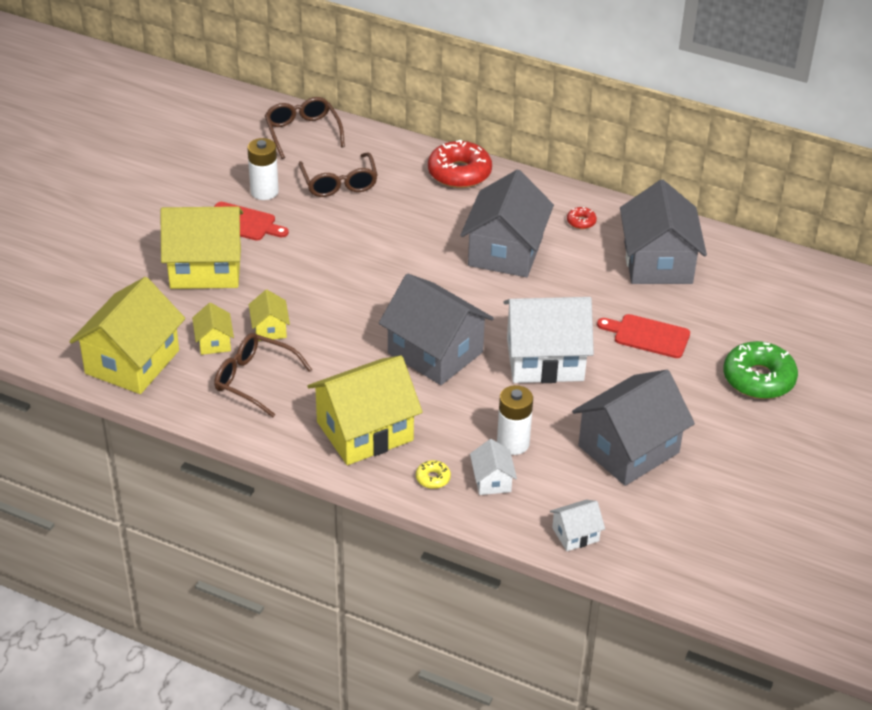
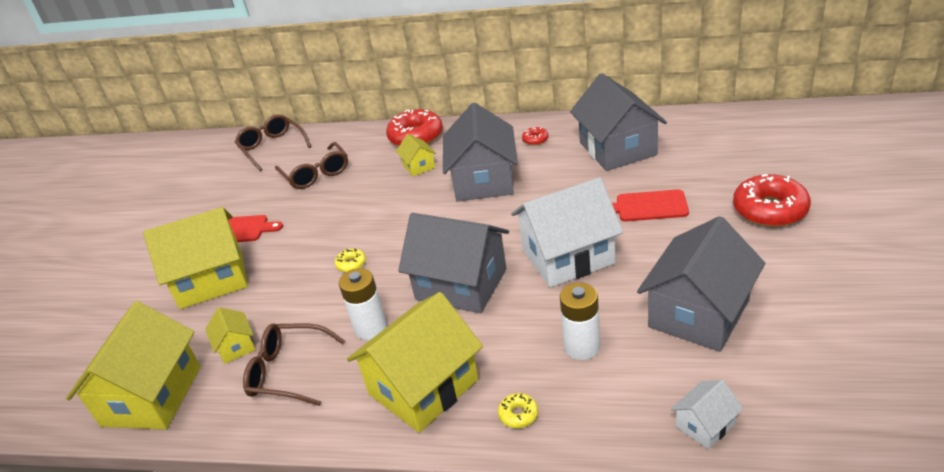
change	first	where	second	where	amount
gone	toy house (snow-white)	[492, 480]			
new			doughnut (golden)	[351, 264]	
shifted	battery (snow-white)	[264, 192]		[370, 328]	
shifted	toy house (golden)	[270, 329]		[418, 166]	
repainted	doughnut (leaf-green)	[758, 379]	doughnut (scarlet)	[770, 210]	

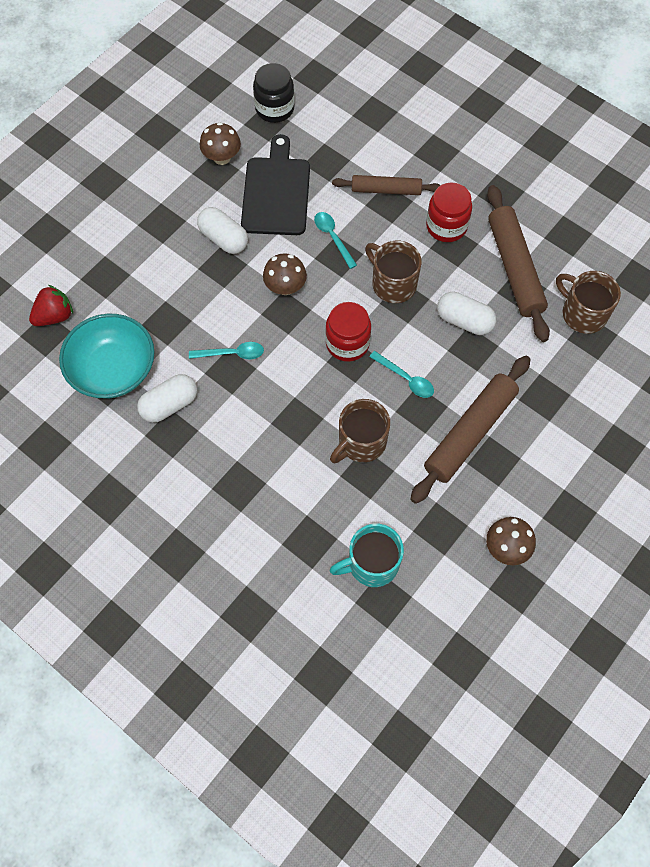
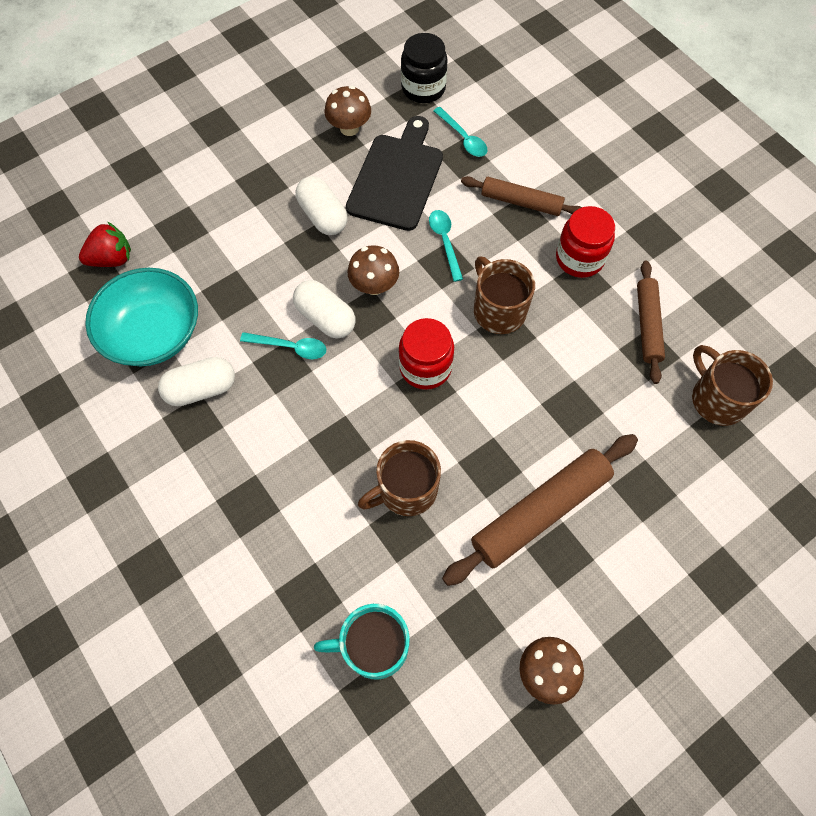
change	first	where	second	where	amount
shifted	tablespoon (teal)	[406, 379]		[463, 138]	
shifted	capsule (snow-white)	[464, 321]		[325, 318]	
scaled	dough roller (dark brown)	[514, 268]		[647, 325]	x0.62

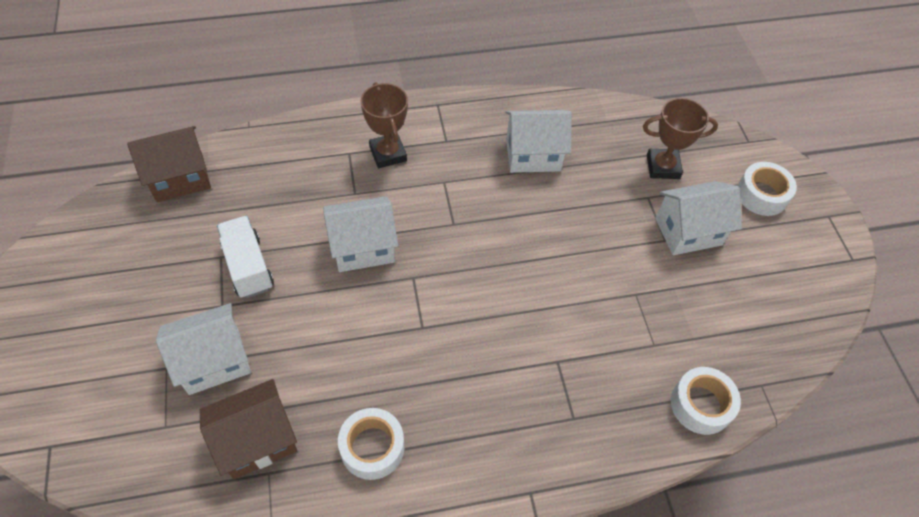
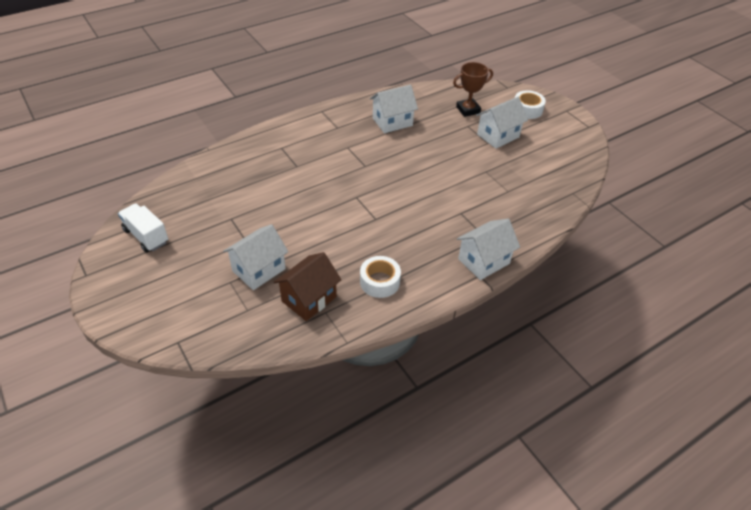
change	first	where	second	where	amount
gone	toy house (dark brown)	[180, 178]			
gone	prize cup (dark brown)	[388, 154]			
gone	tape (snow-white)	[701, 405]			
shifted	toy truck (snow-white)	[248, 266]		[146, 236]	
shifted	toy house (snow-white)	[363, 247]		[483, 261]	

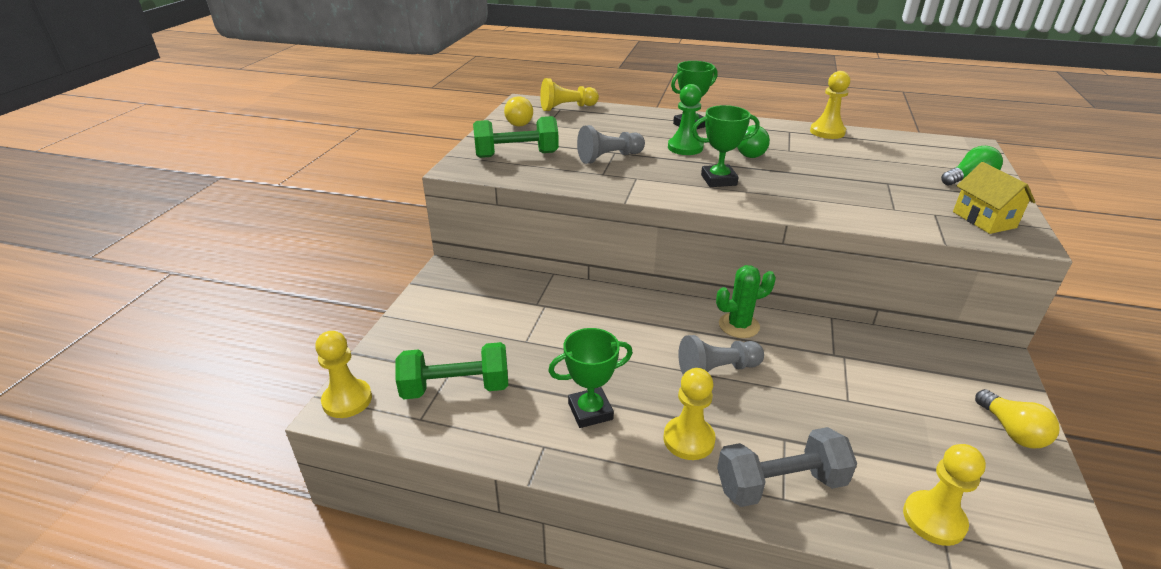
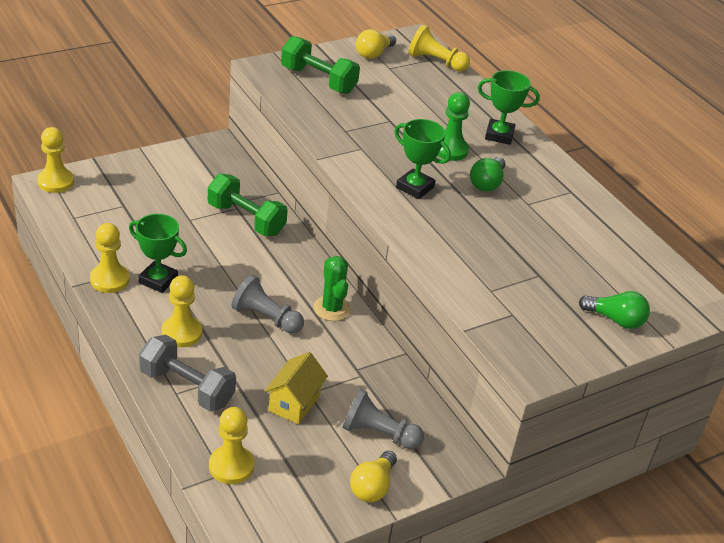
change	first	where	second	where	amount
shifted	free weight (leaf-green)	[456, 388]		[246, 219]	
shifted	pawn (grey)	[609, 157]		[378, 433]	
shifted	pawn (golden)	[827, 132]		[109, 280]	
shifted	toy house (golden)	[984, 220]		[294, 403]	
rotated	cactus (leaf-green)	[739, 325]		[332, 308]	45 degrees clockwise

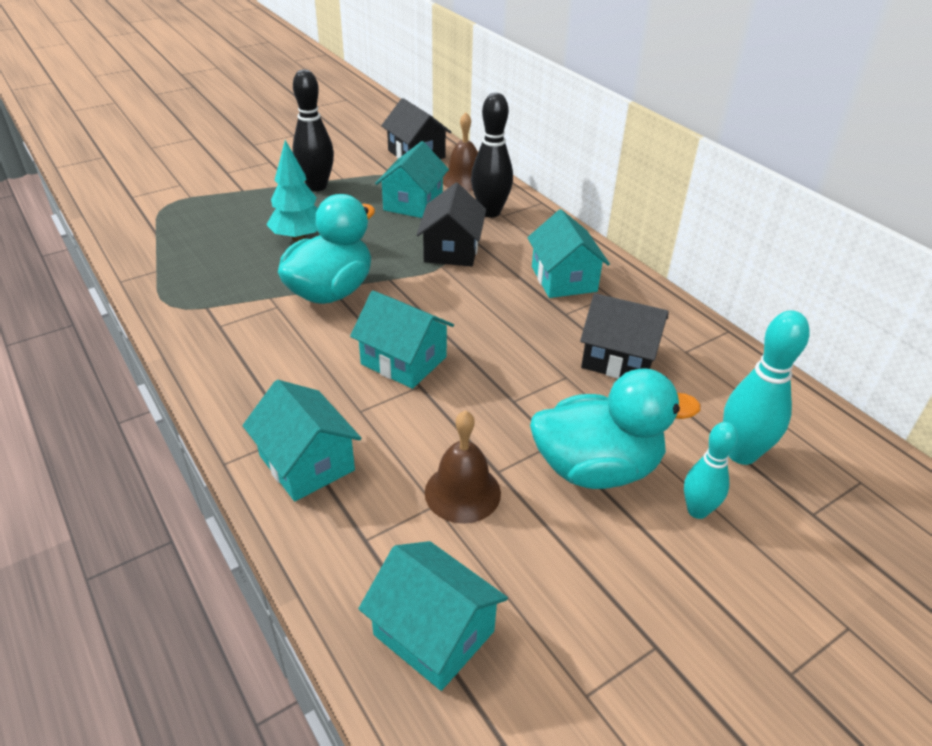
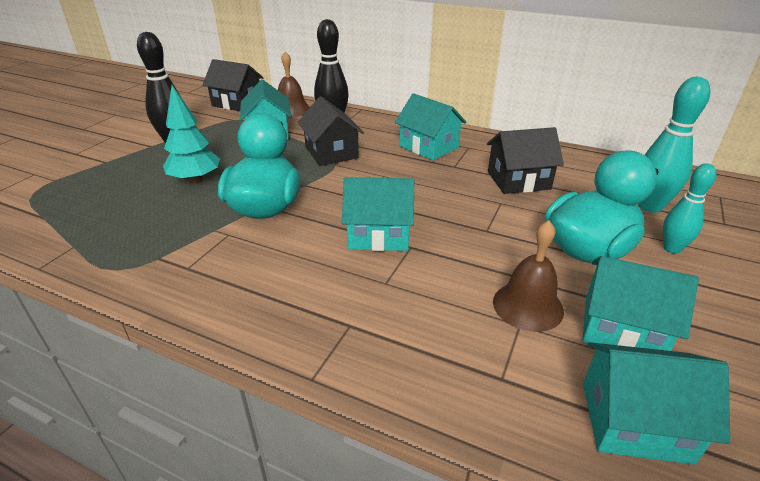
change	first	where	second	where	amount
shifted	toy house (teal)	[307, 463]		[622, 329]	

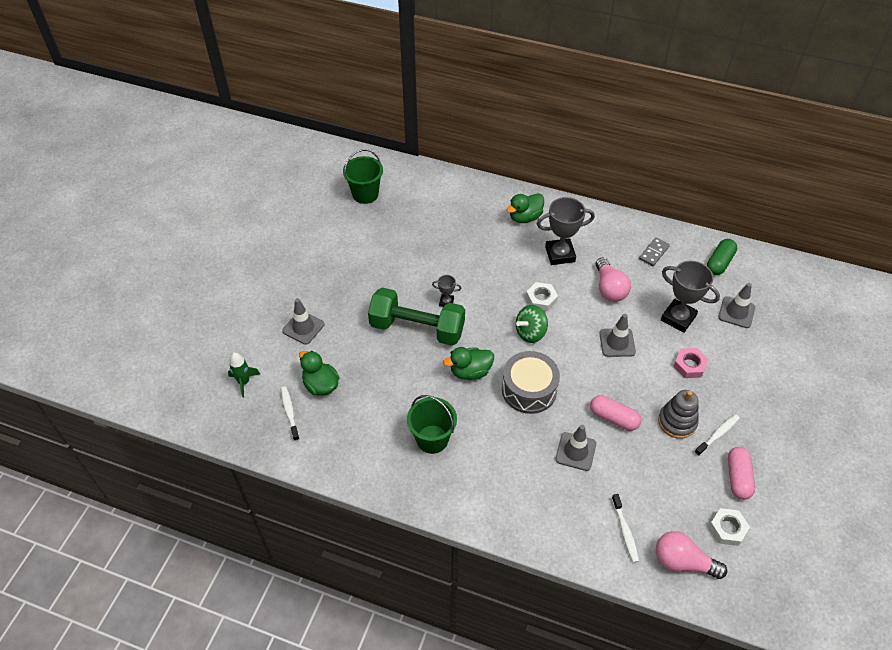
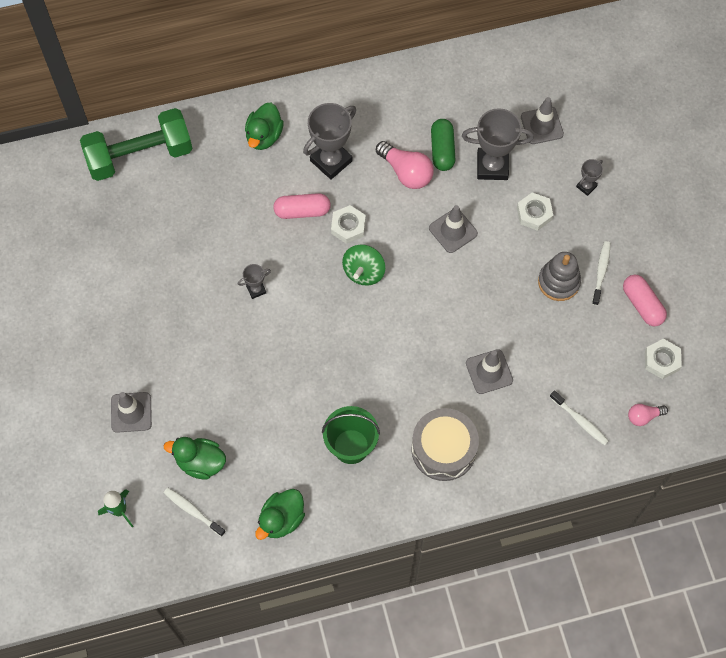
change	first	where	second	where	amount
gone	sand bucket (leaf-green)	[365, 194]			
gone	domino tile (grey)	[653, 253]			
new			prize cup (grey)	[586, 186]	
shifted	free weight (leaf-green)	[417, 328]		[140, 155]	
shifted	rubber duck (leaf-green)	[470, 371]		[281, 519]	
shifted	snare drum (grey)	[529, 390]		[443, 449]	
shifted	capsule (pink)	[613, 418]		[302, 211]	
shifted	capsule (leaf-green)	[719, 262]		[442, 150]	
repainted	nut (pink)	[689, 365]	nut (snow-white)	[534, 213]	
scaled	light bulb (pink)	[683, 562]		[643, 416]	x0.57

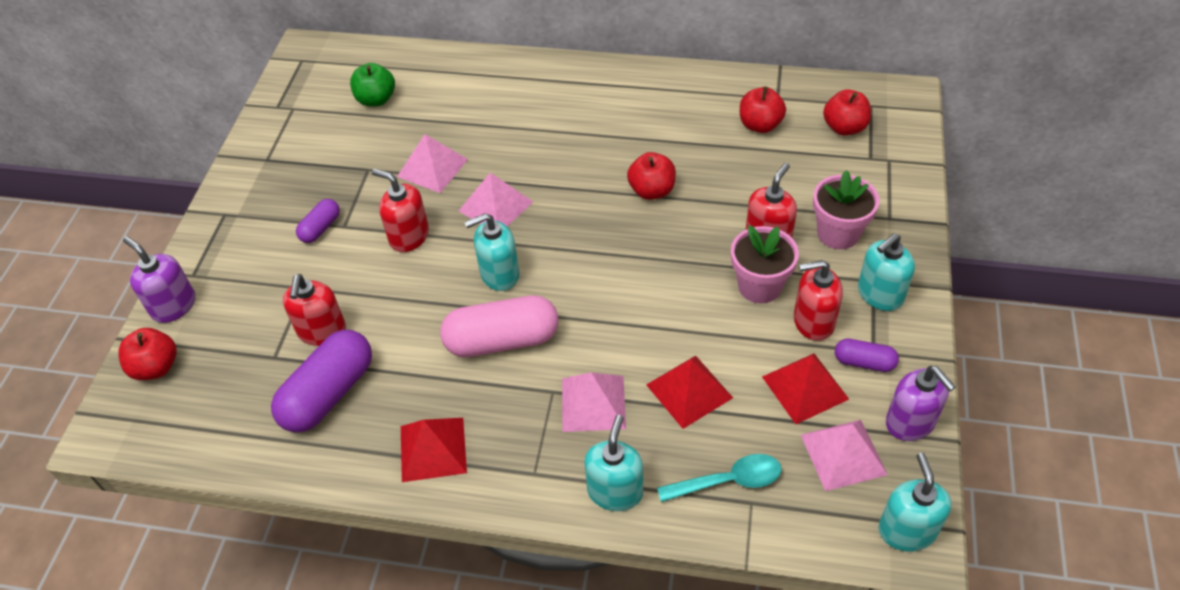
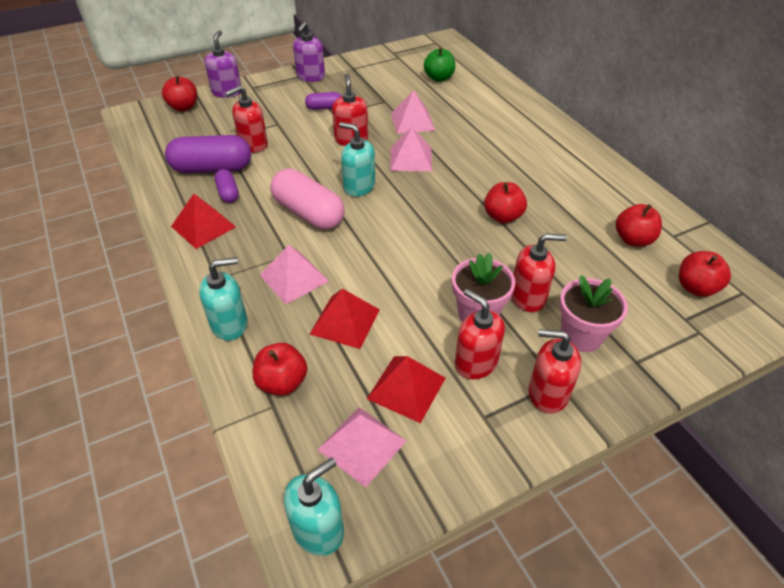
change	first	where	second	where	amount
shifted	capsule (purple)	[864, 362]		[228, 193]	
shifted	soap dispenser (purple)	[910, 422]		[310, 77]	
swapped	tablespoon (teal)	[728, 481]	apple (scarlet)	[282, 382]	
repainted	soap dispenser (teal)	[880, 294]	soap dispenser (scarlet)	[547, 393]	

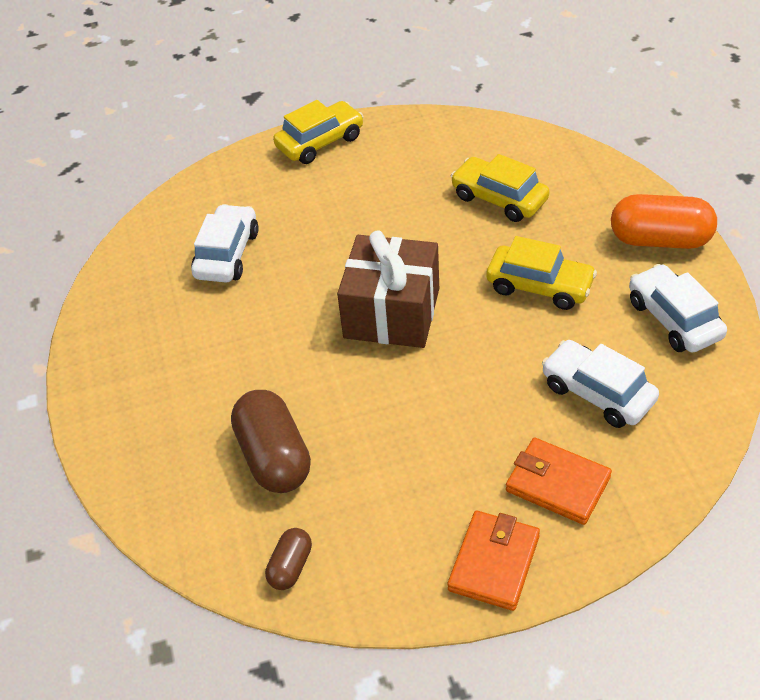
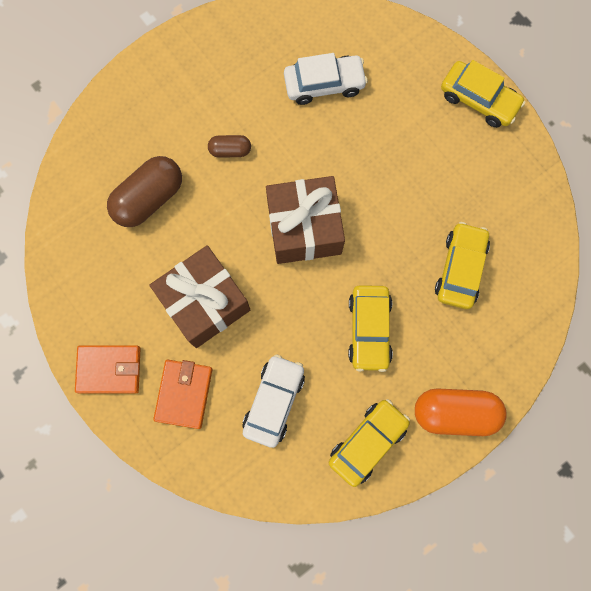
change	first	where	second	where	amount
new			present (dark brown)	[204, 302]	
shifted	capsule (dark brown)	[290, 567]		[230, 150]	
repainted	automobile (snow-white)	[674, 319]	automobile (golden)	[367, 442]	
rotated	capsule (orange)	[660, 240]		[455, 413]	75 degrees counterclockwise

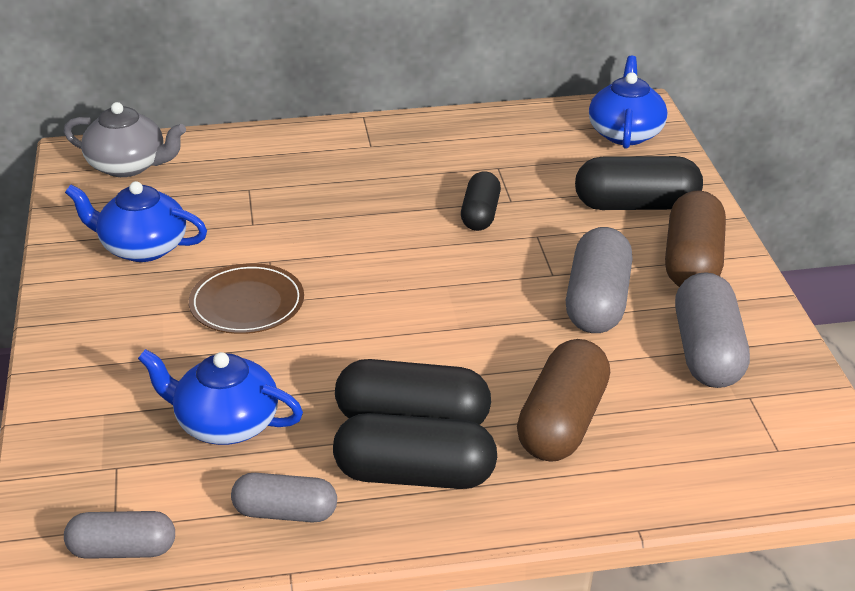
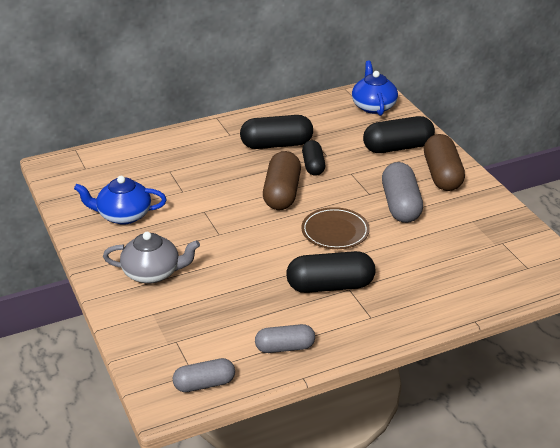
change	first	where	second	where	amount
gone	tea pot (cobalt)	[225, 424]			
gone	capsule (grey)	[707, 352]			
shifted	tea pot (grey)	[128, 166]		[152, 273]	
shifted	flat dish (dark brown)	[247, 304]		[335, 231]	
shifted	capsule (black)	[414, 476]		[276, 145]	
shifted	capsule (dark brown)	[562, 422]		[282, 193]	

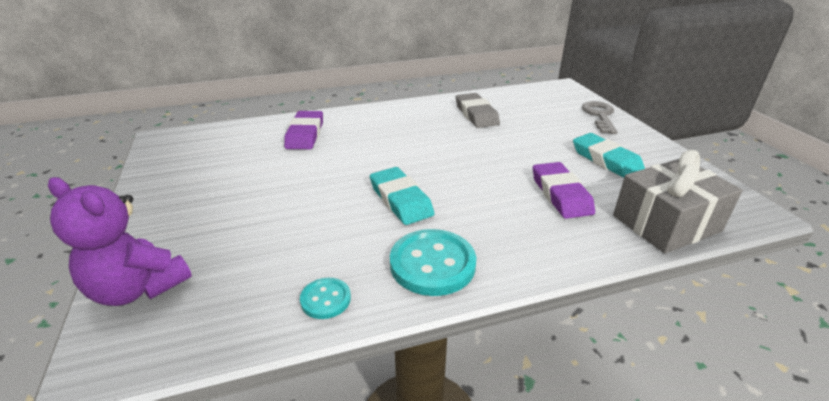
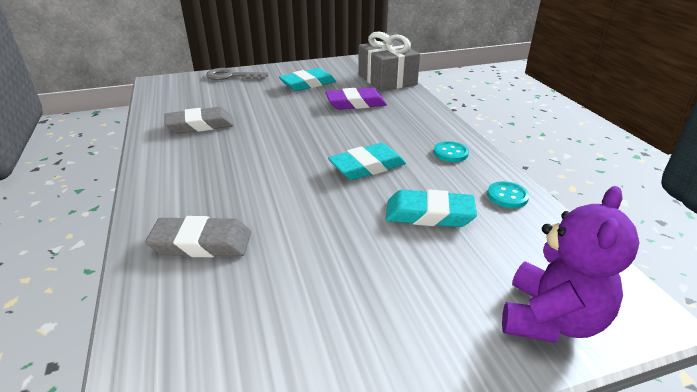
change	first	where	second	where	amount
new			pencil eraser (teal)	[429, 214]	
repainted	pencil eraser (purple)	[305, 134]	pencil eraser (grey)	[201, 243]	
scaled	shirt button (teal)	[432, 264]		[450, 153]	x0.53

